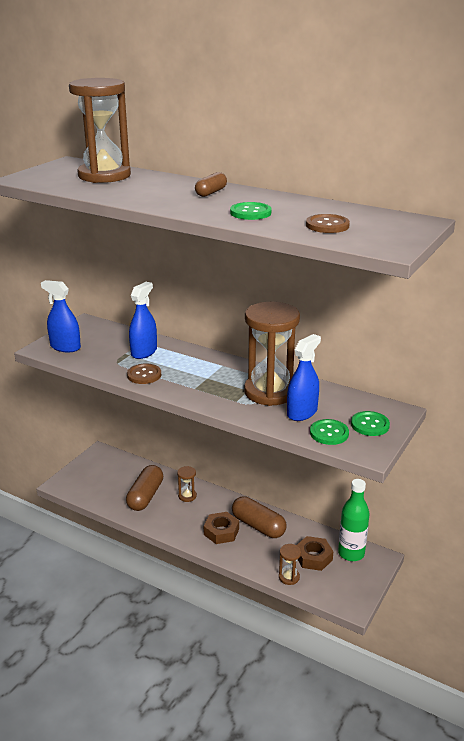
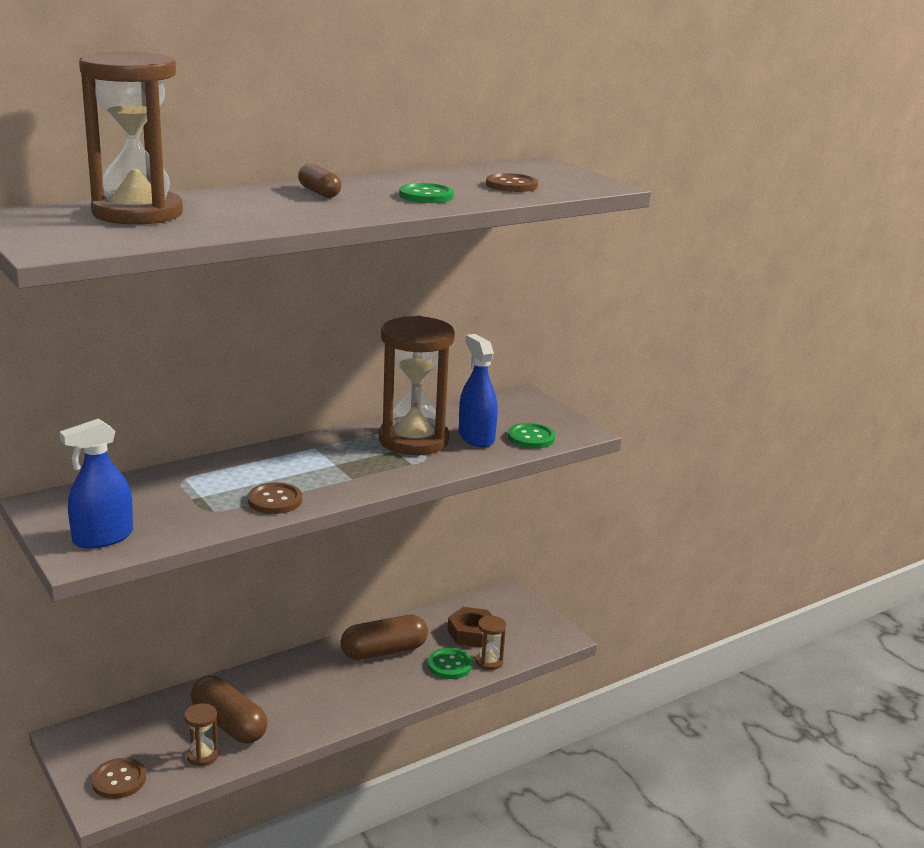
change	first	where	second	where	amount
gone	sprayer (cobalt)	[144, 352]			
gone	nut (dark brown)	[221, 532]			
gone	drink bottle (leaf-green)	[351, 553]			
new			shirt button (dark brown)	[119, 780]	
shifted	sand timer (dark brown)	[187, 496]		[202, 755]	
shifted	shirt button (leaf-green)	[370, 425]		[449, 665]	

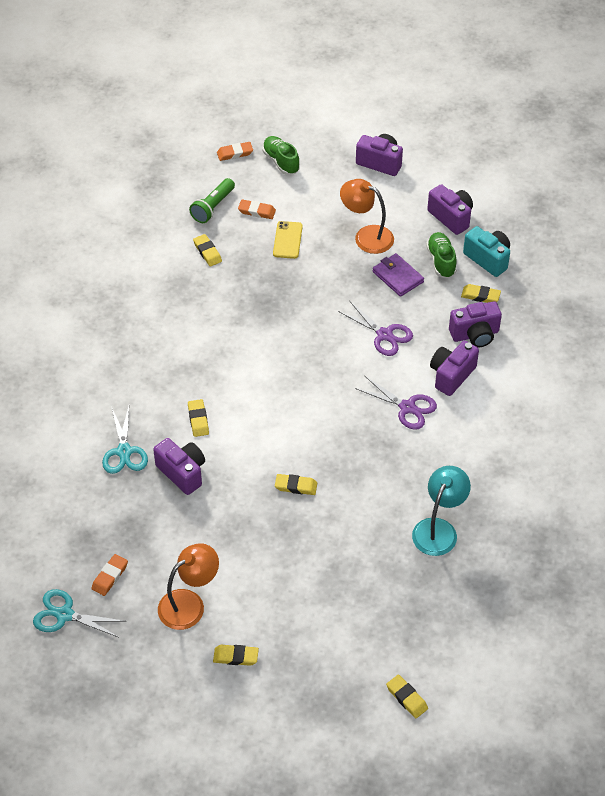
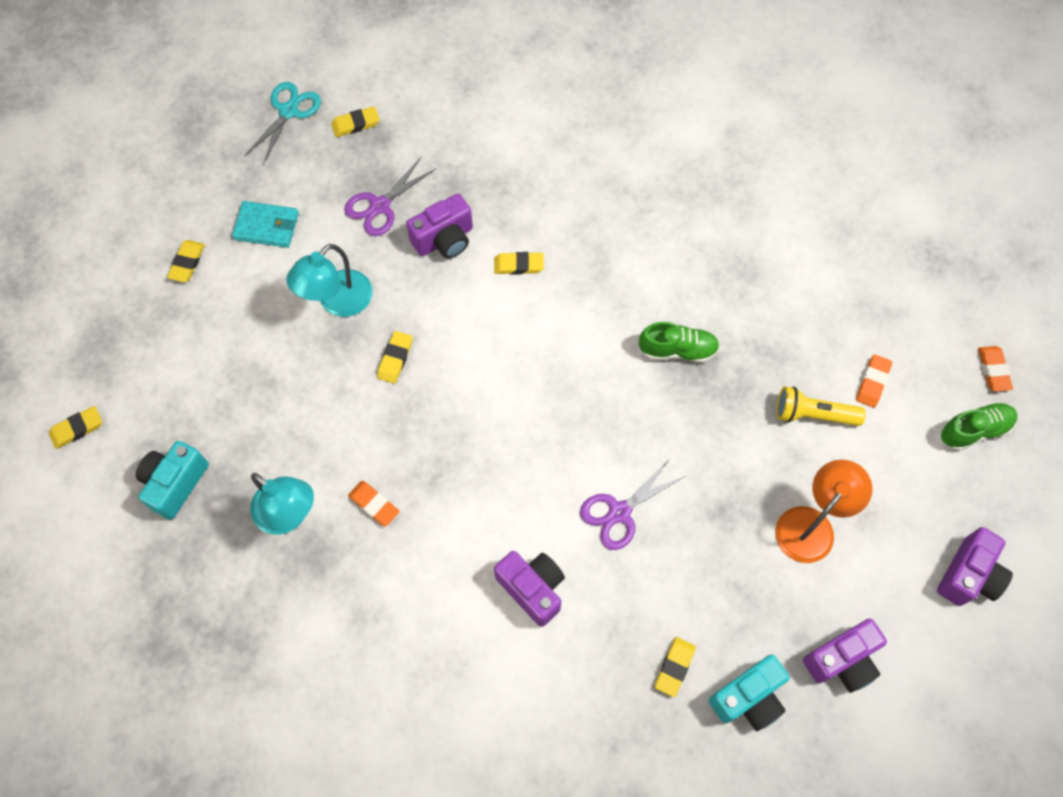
change	first	where	second	where	amount
gone	pair of scissors (teal)	[124, 452]			
gone	pocket torch (leaf-green)	[213, 207]			
gone	wallet (purple)	[397, 277]			
gone	photo camera (purple)	[475, 335]			
new			photo camera (teal)	[175, 483]	
new			reading lamp (teal)	[337, 302]	
shifted	pencil eraser (orange)	[110, 576]		[374, 504]	
shifted	pencil eraser (golden)	[207, 252]		[355, 124]	
shifted	pair of scissors (purple)	[407, 407]		[380, 206]	
shifted	lace-up shoe (leaf-green)	[441, 261]		[677, 350]	
swapped	reading lamp (orange)	[189, 604]	wallet (teal)	[267, 226]	
swapped	phone (golden)	[287, 240]	pocket torch (golden)	[813, 414]	

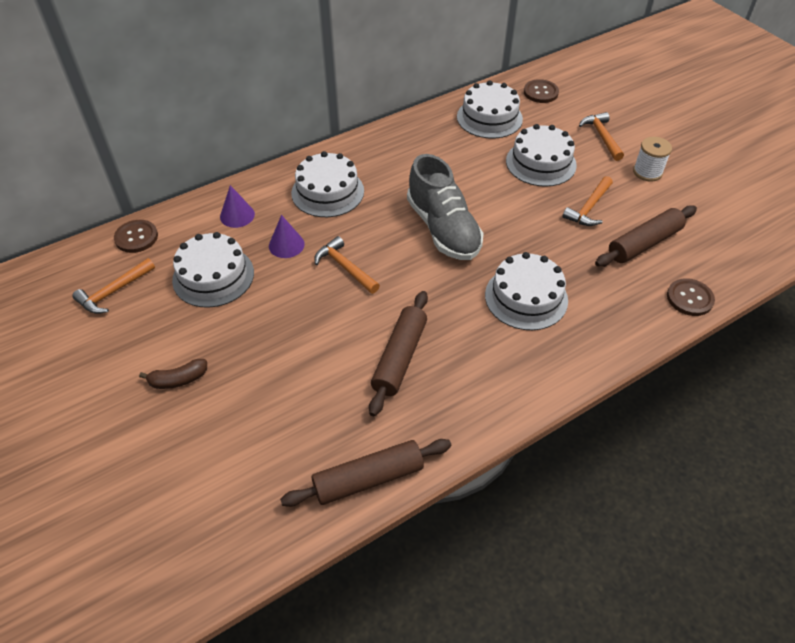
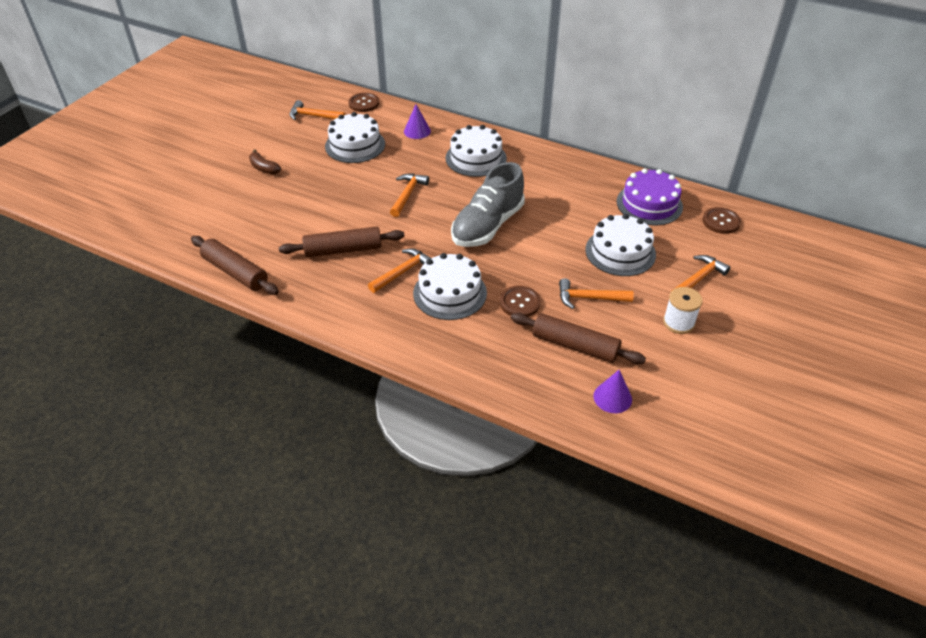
change	first	where	second	where	amount
new			carpenter's hammer (orange)	[402, 272]	
shifted	solid cone (purple)	[286, 245]		[612, 397]	
shifted	shirt button (dark brown)	[689, 298]		[519, 303]	
repainted	layer cake (snow-white)	[489, 118]	layer cake (purple)	[649, 204]	

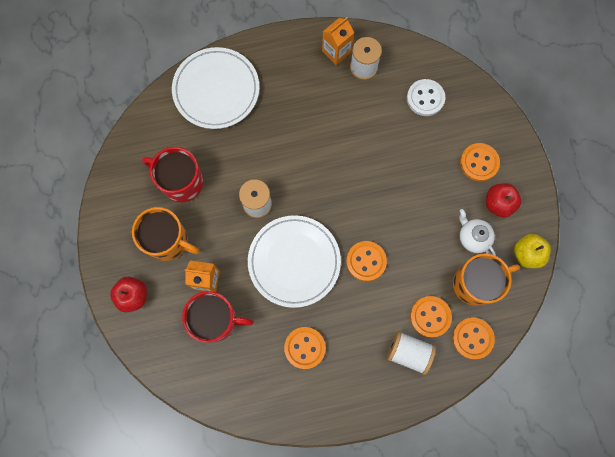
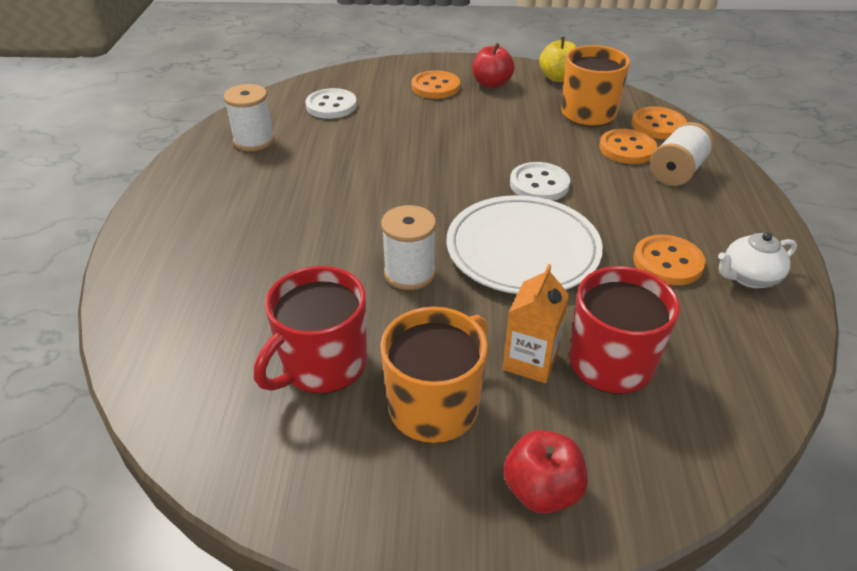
change	first	where	second	where	amount
gone	flat dish (snow-white)	[216, 90]			
gone	juice carton (orange)	[336, 52]			
shifted	tea pot (snow-white)	[473, 237]		[748, 277]	
repainted	shirt button (orange)	[366, 261]	shirt button (snow-white)	[539, 184]	

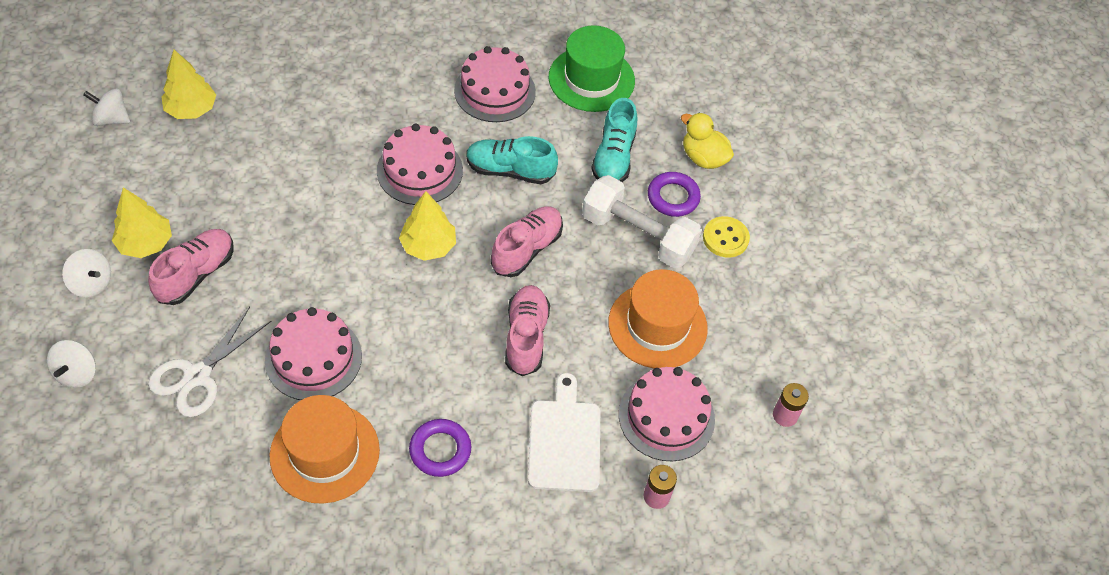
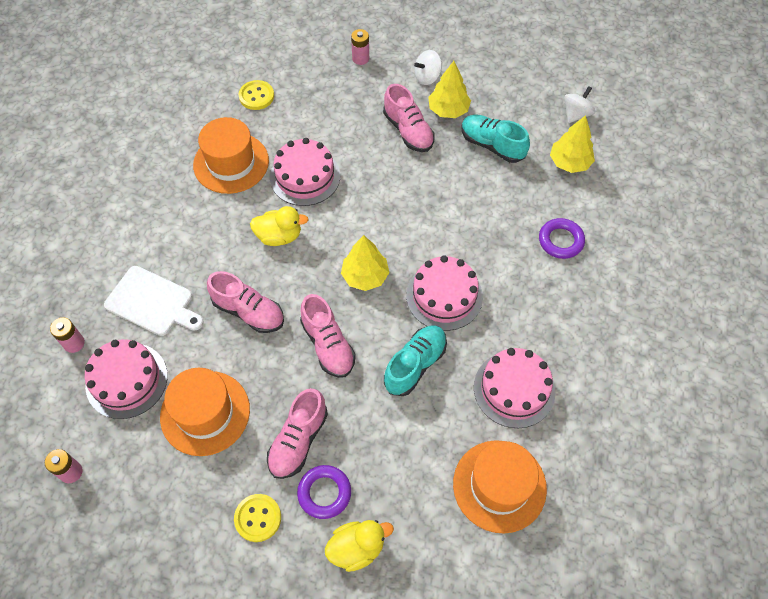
change	first	where	second	where	amount
gone	pair of scissors (snow-white)	[197, 376]			
new			shirt button (golden)	[256, 96]	
new			rubber duck (golden)	[279, 236]	
shifted	torus (purple)	[440, 450]		[560, 241]	
shifted	lace-up shoe (teal)	[613, 157]		[492, 145]	
swapped	toy top (snow-white)	[77, 373]	battery (pink)	[360, 58]	
swapped	free weight (snow-white)	[638, 235]	lace-up shoe (pink)	[298, 440]	
repainted	hat (leaf-green)	[591, 79]	hat (orange)	[499, 486]	

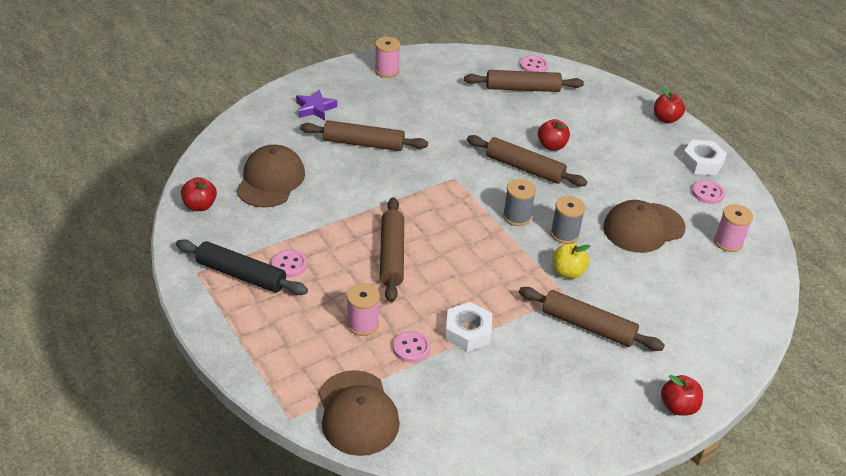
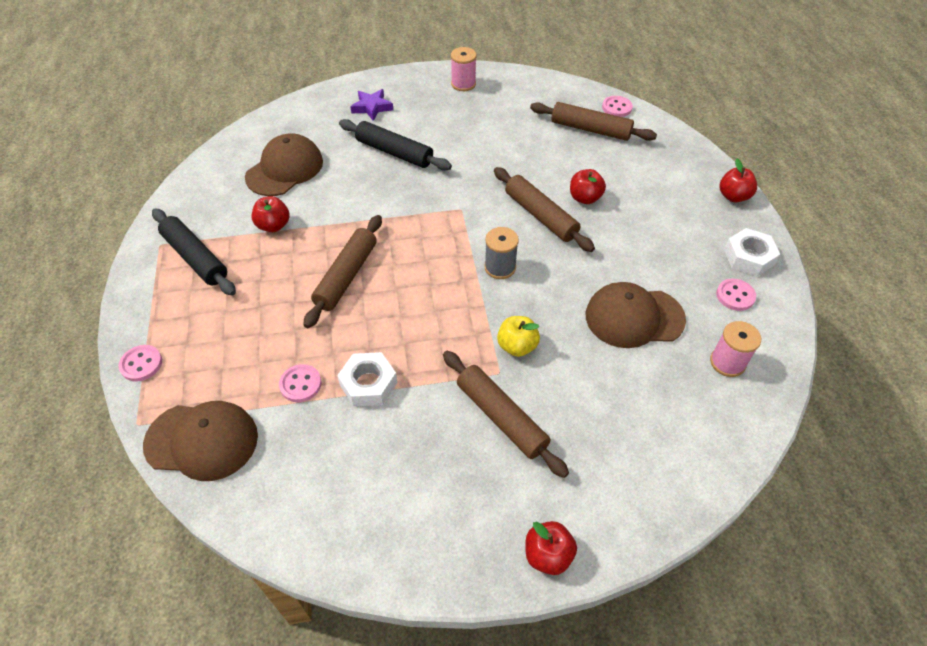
change	first	where	second	where	amount
gone	spool (pink)	[362, 324]			
gone	spool (grey)	[564, 234]			
shifted	apple (scarlet)	[200, 206]		[273, 225]	
shifted	shirt button (pink)	[289, 265]		[141, 364]	
repainted	dough roller (dark brown)	[363, 143]	dough roller (black)	[394, 152]	
rotated	cap (dark brown)	[357, 413]		[202, 440]	90 degrees counterclockwise

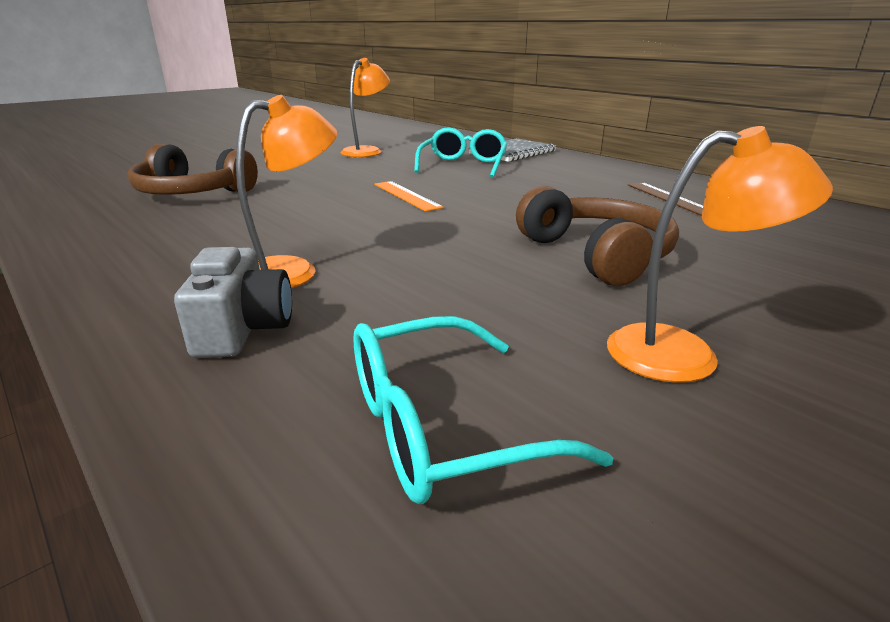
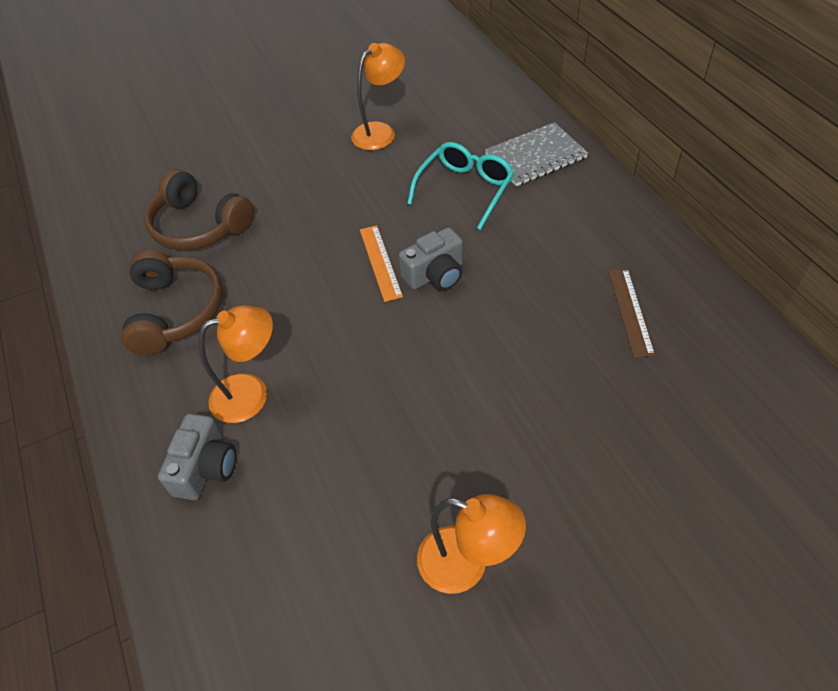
change	first	where	second	where	amount
gone	glasses (teal)	[443, 427]			
new			photo camera (grey)	[435, 275]	
shifted	headset (dark brown)	[597, 254]		[176, 311]	

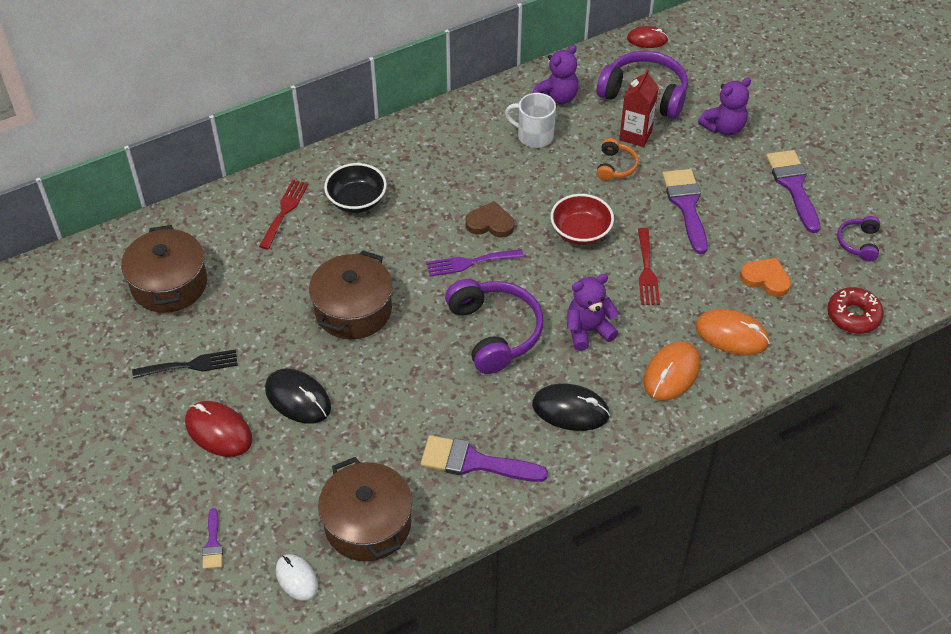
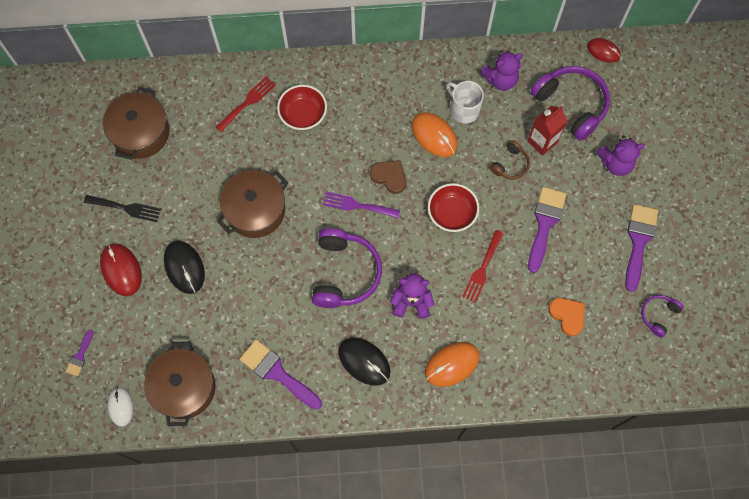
change	first	where	second	where	amount
gone	doughnut (scarlet)	[853, 316]			
shifted	computer mouse (orange)	[731, 335]		[434, 135]	
repainted	deep dish (black)	[357, 201]	deep dish (scarlet)	[303, 115]	
repainted	headset (orange)	[615, 166]	headset (dark brown)	[510, 164]	

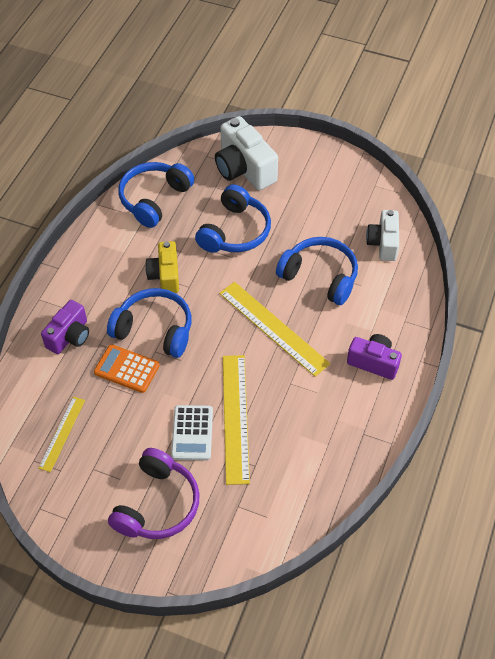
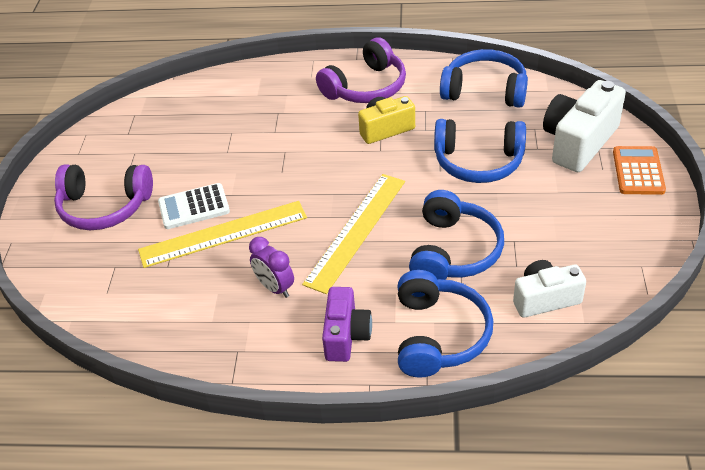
change	first	where	second	where	amount
gone	ruler (golden)	[62, 433]			
gone	photo camera (purple)	[69, 336]			
new			clock (purple)	[275, 287]	
new			headset (purple)	[366, 87]	
shifted	pocket calculator (orange)	[127, 369]		[638, 171]	
shifted	headset (cobalt)	[154, 329]		[438, 335]	

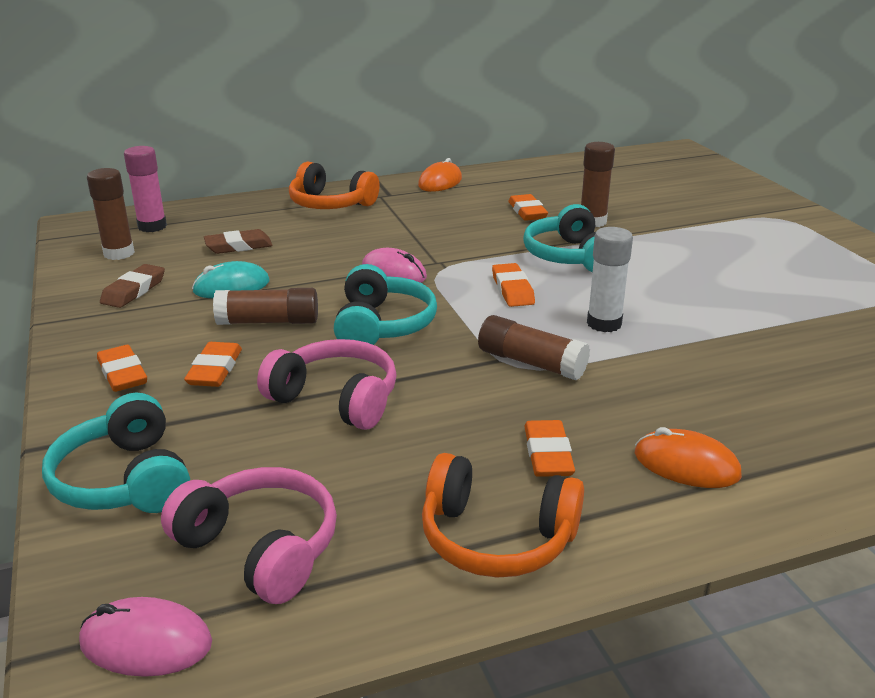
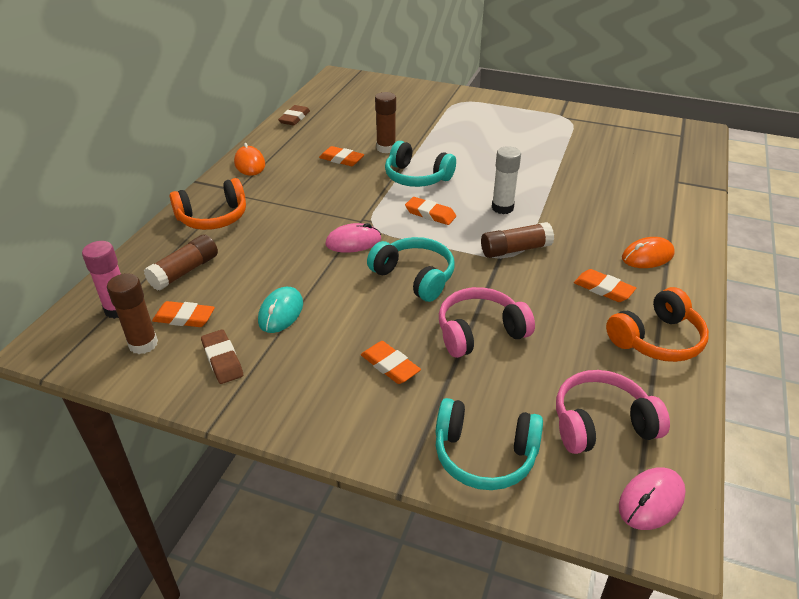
change	first	where	second	where	amount
shifted	pencil eraser (orange)	[122, 373]		[184, 318]	
shifted	pencil eraser (dark brown)	[238, 246]		[294, 118]	
shifted	glue (dark brown)	[268, 322]		[185, 271]	

